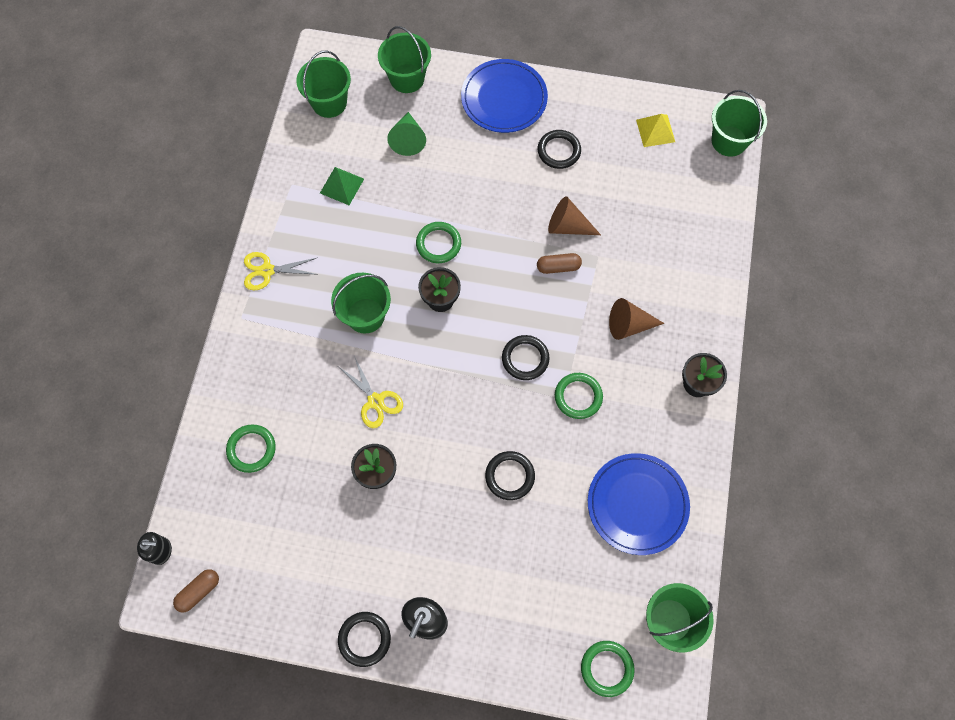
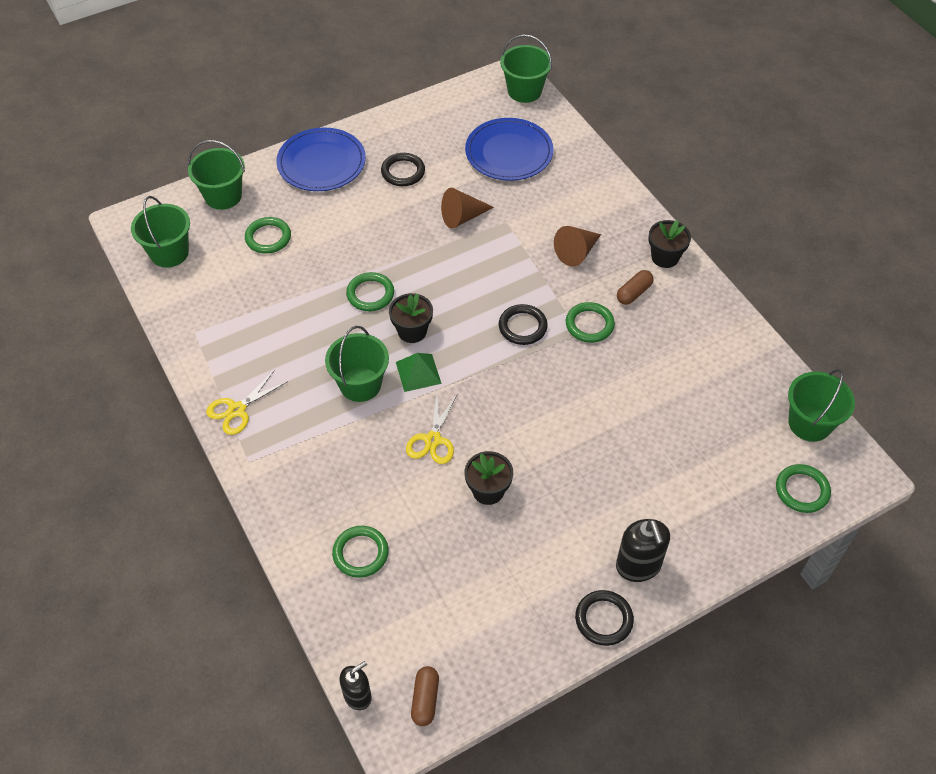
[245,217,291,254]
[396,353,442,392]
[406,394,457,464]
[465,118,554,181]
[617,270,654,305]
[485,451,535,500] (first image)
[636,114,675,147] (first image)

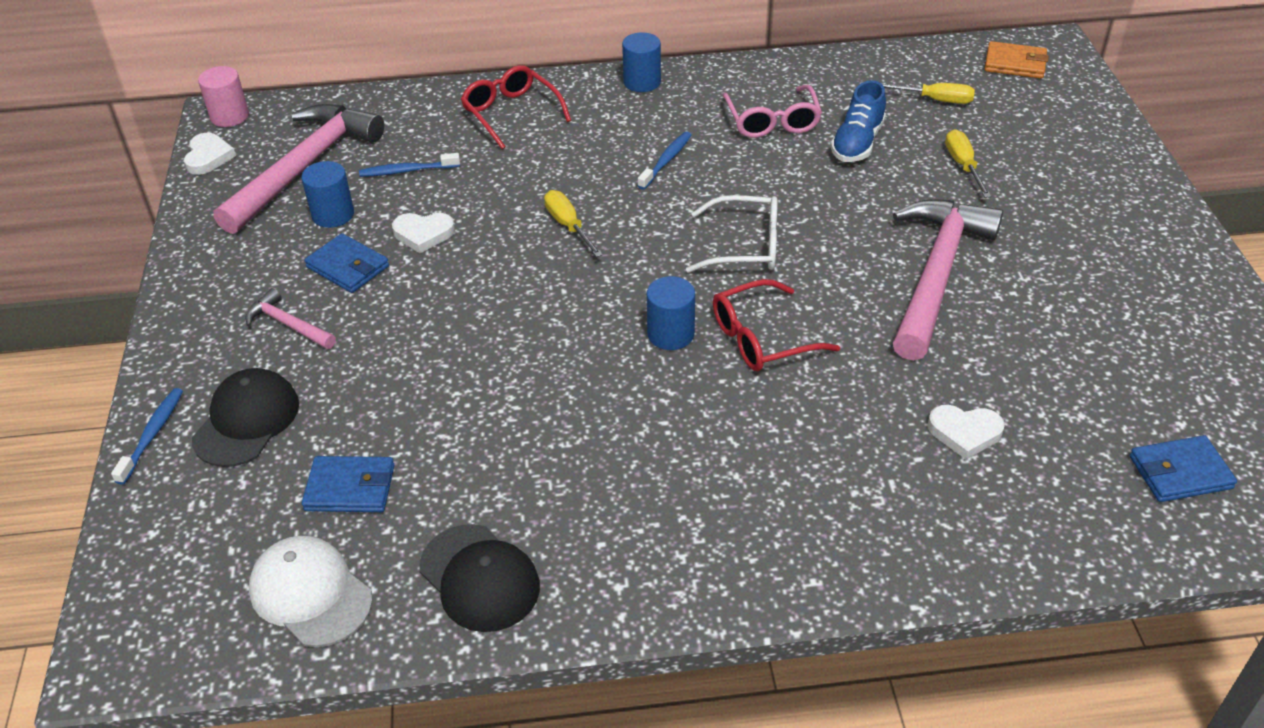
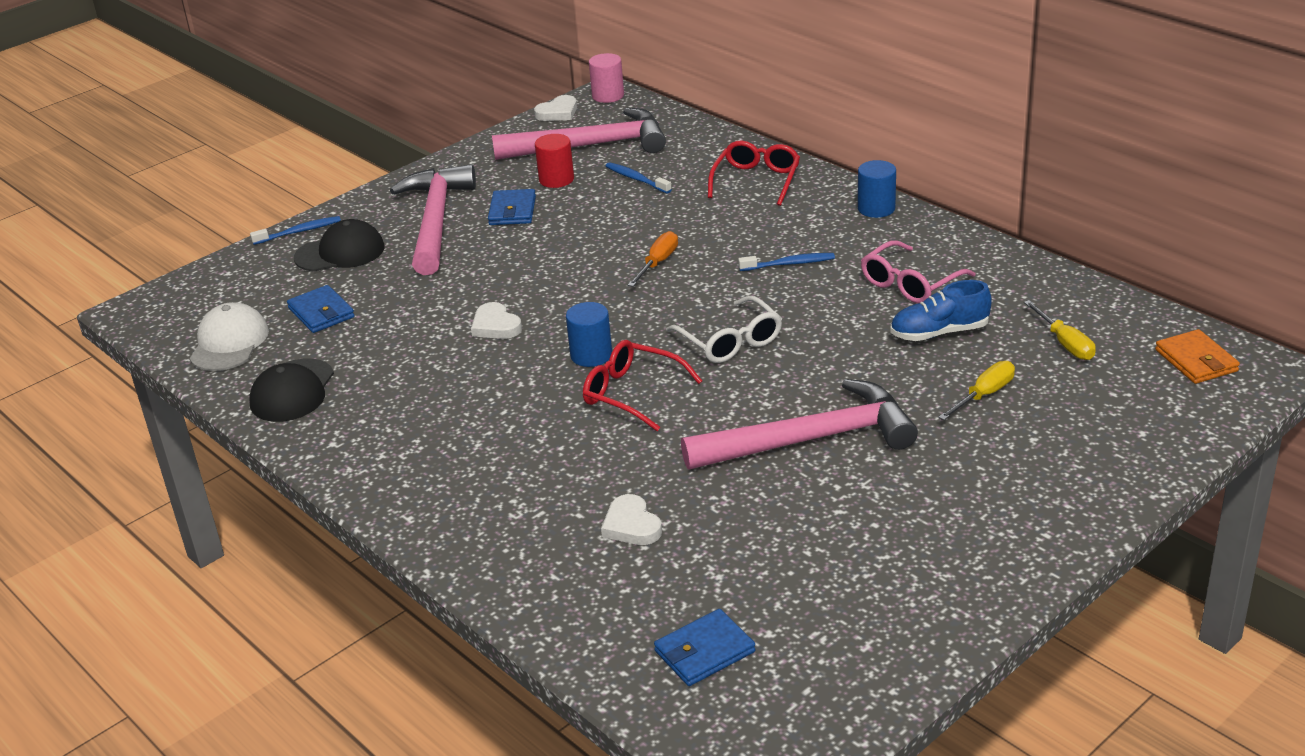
[390,164,476,275]
[471,302,522,339]
[535,134,574,188]
[628,231,678,287]
[654,609,755,686]

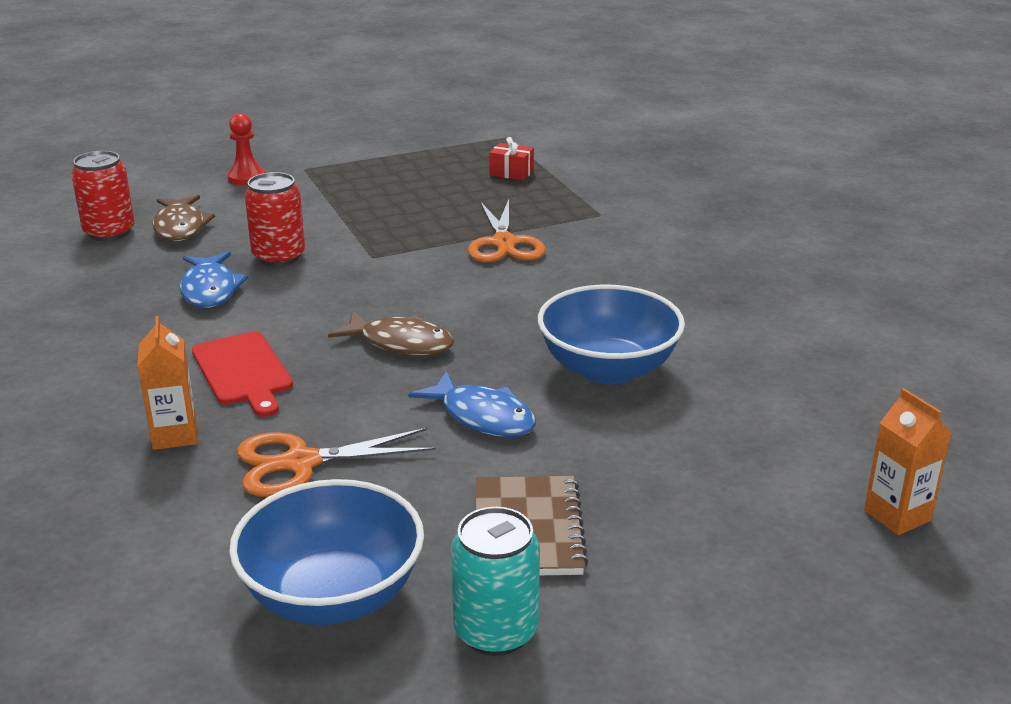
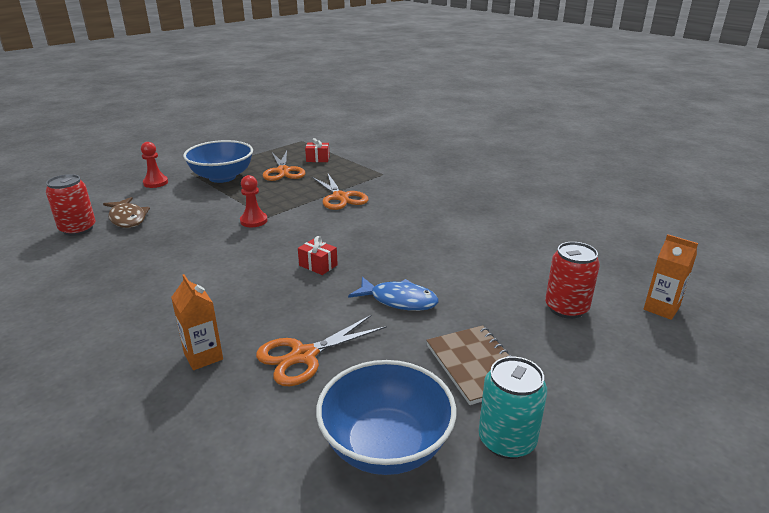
[183,140,253,183]
[240,175,268,227]
[263,151,305,181]
[298,236,338,275]
[545,242,600,319]
[180,252,248,308] (first image)
[192,331,293,417] (first image)

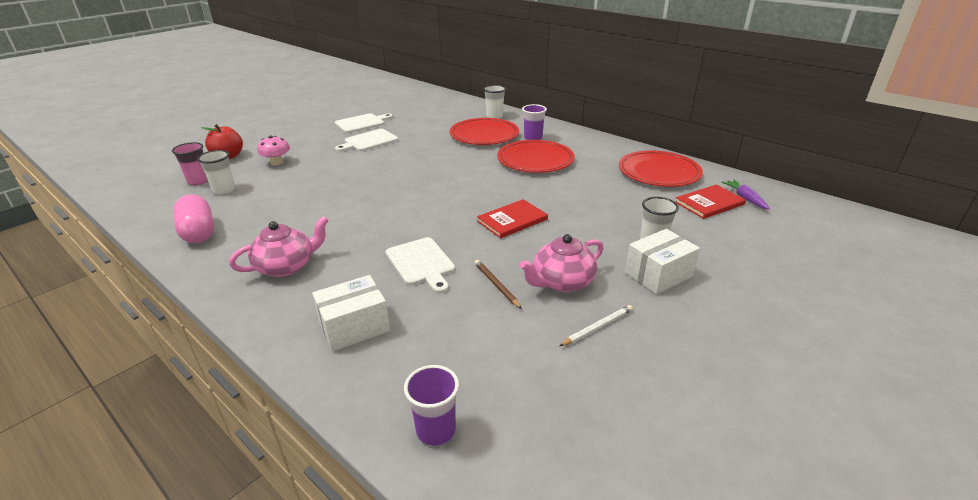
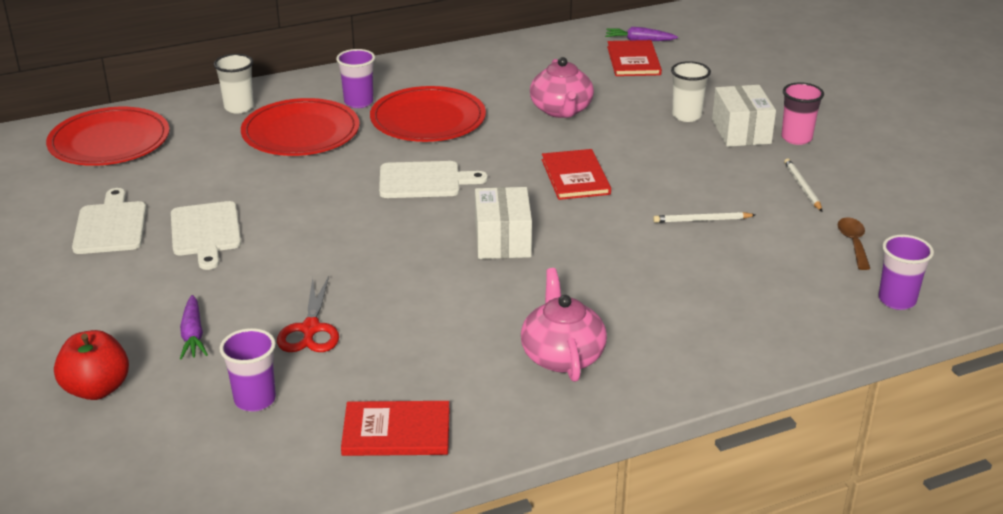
[46,107,169,166]
[180,295,208,359]
[220,328,276,412]
[277,276,339,352]
[341,401,450,456]
[379,161,488,198]
[475,187,532,259]
[530,57,594,118]
[653,212,755,223]
[781,82,824,145]
[837,217,870,270]

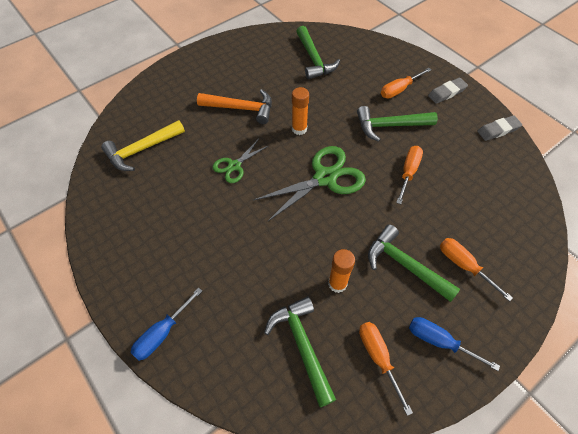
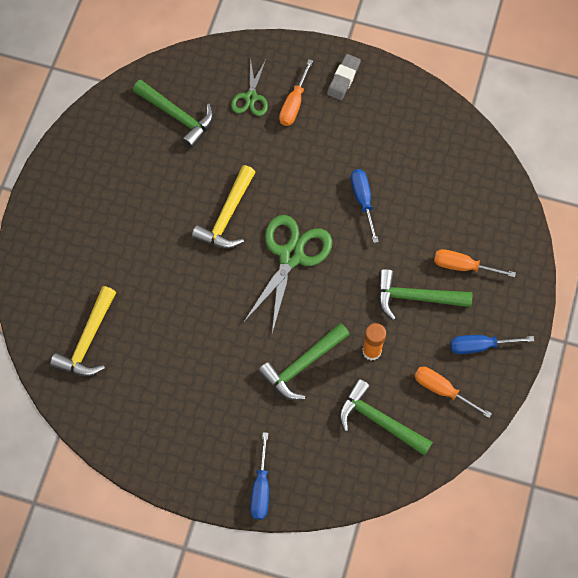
[192,165,256,249]
[231,58,268,116]
[258,323,350,400]
[351,169,379,243]
[197,89,272,124] (first image)
[477,115,522,141] (first image)

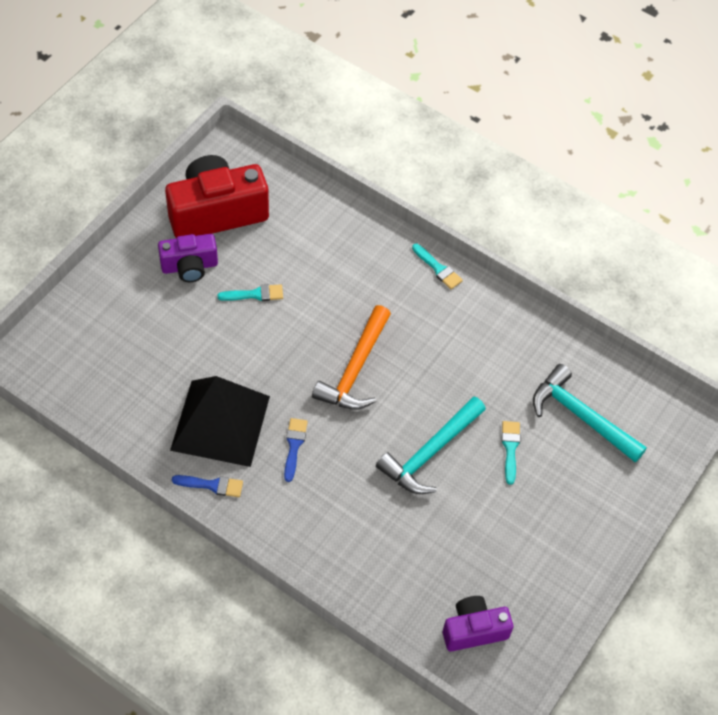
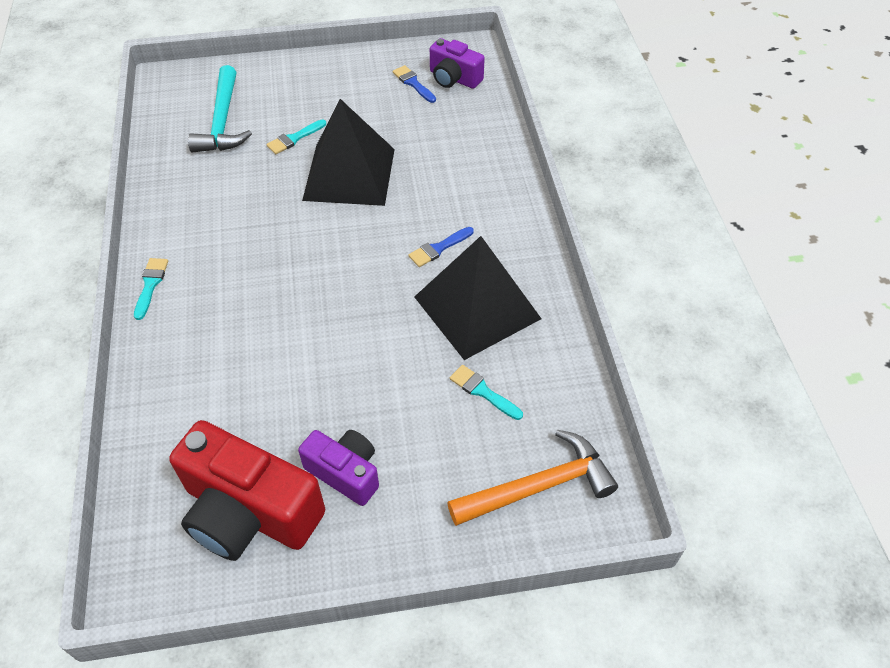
[302,99,395,206]
[393,65,436,103]
[447,429,618,526]
[450,365,523,420]

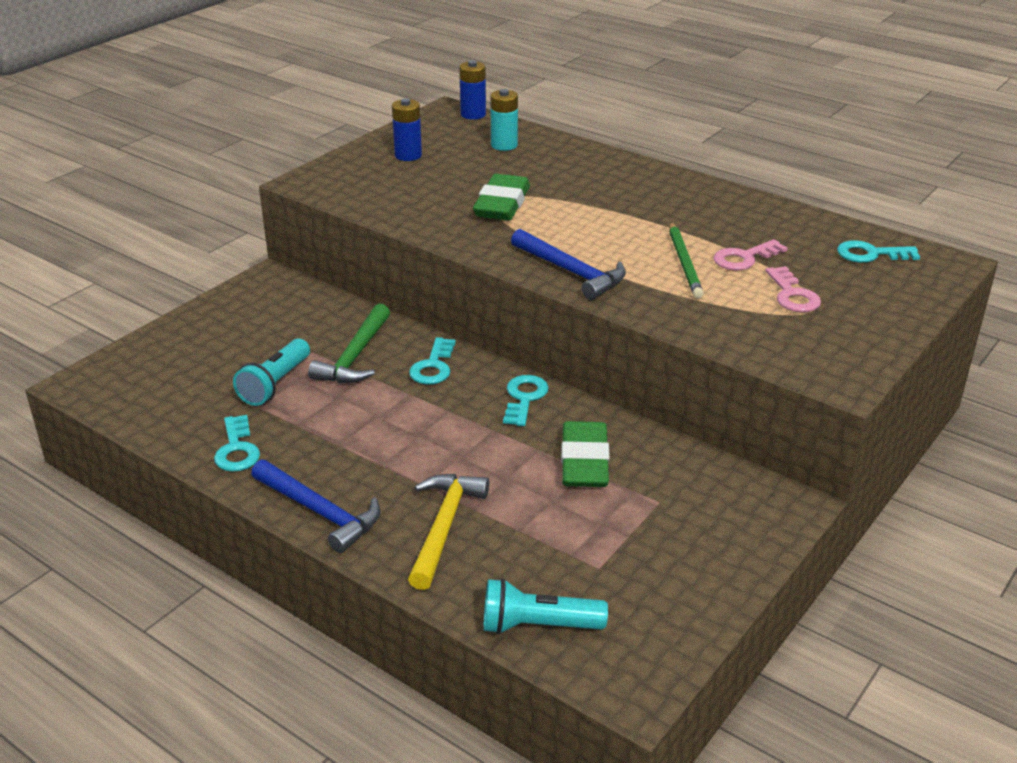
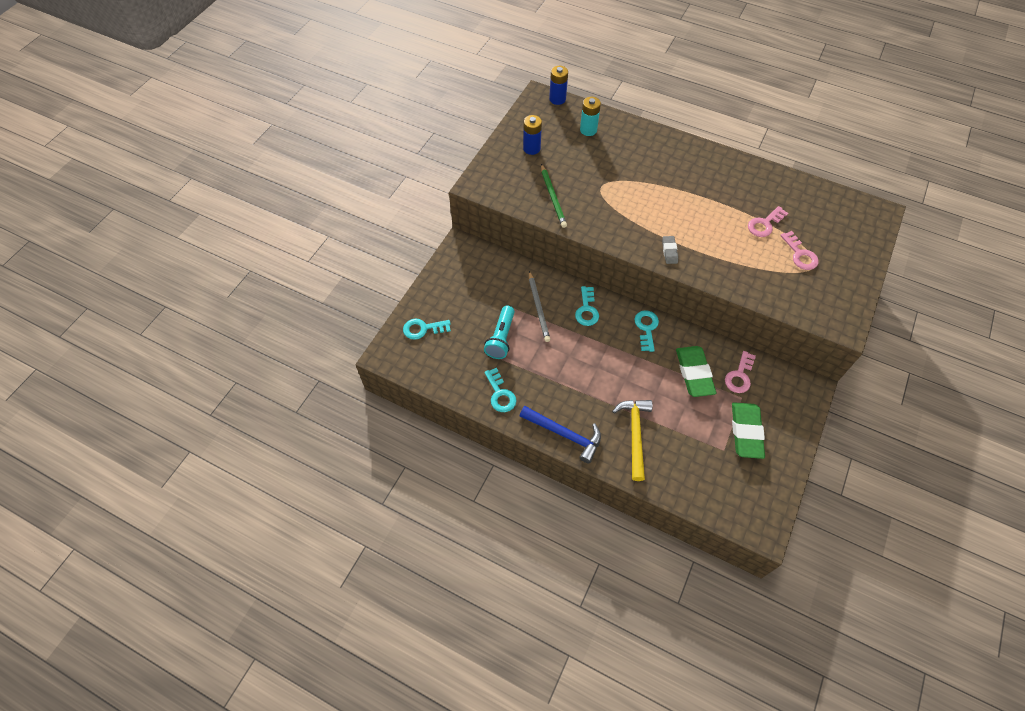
[403,319,451,340]
[529,271,550,342]
[541,164,567,228]
[662,236,678,264]
[725,351,756,393]
[732,402,765,459]
[484,578,608,634] (first image)

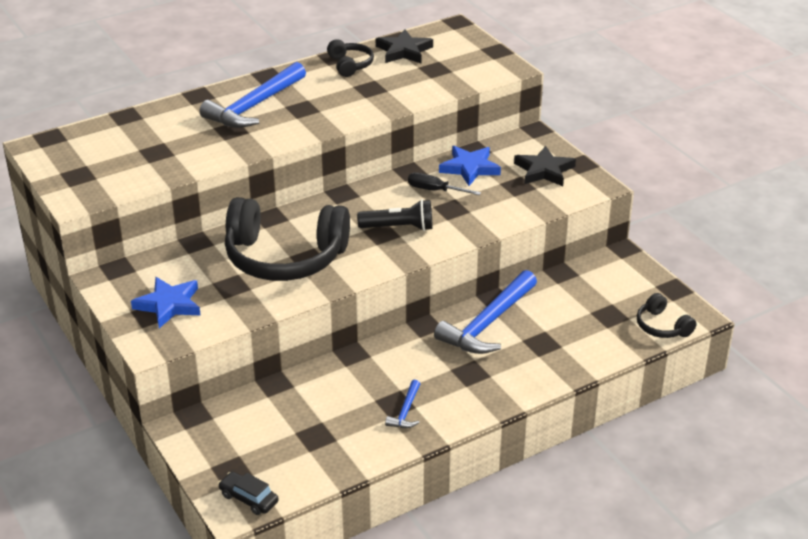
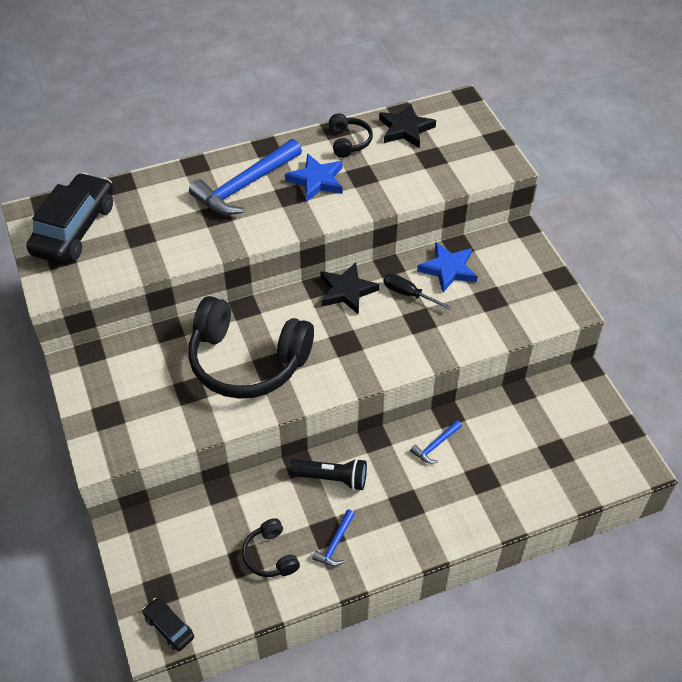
[26,173,113,264]
[242,518,300,577]
[285,153,343,202]
[290,458,367,491]
[321,262,380,315]
[410,420,462,464]

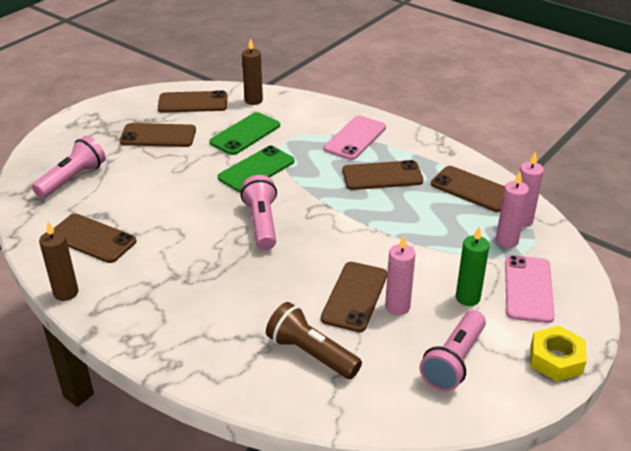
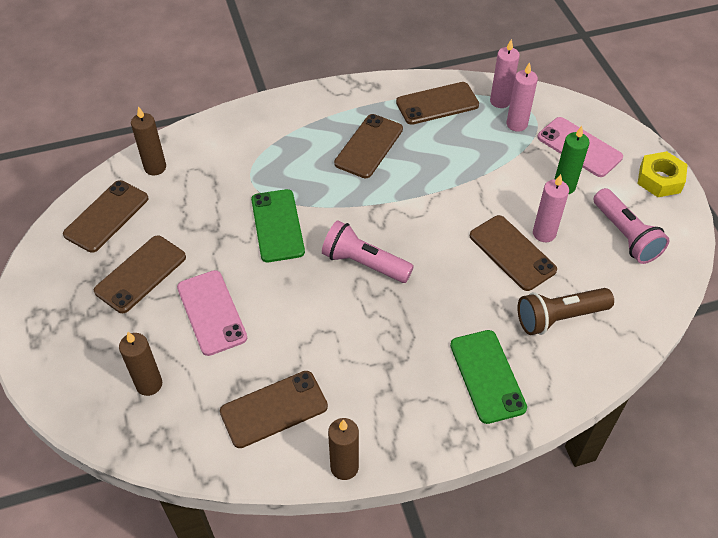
[119,332,162,396]
[177,270,247,356]
[450,330,527,424]

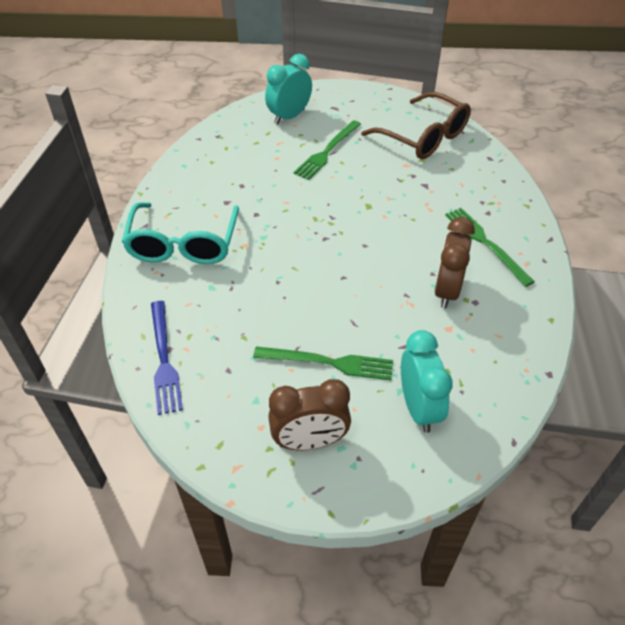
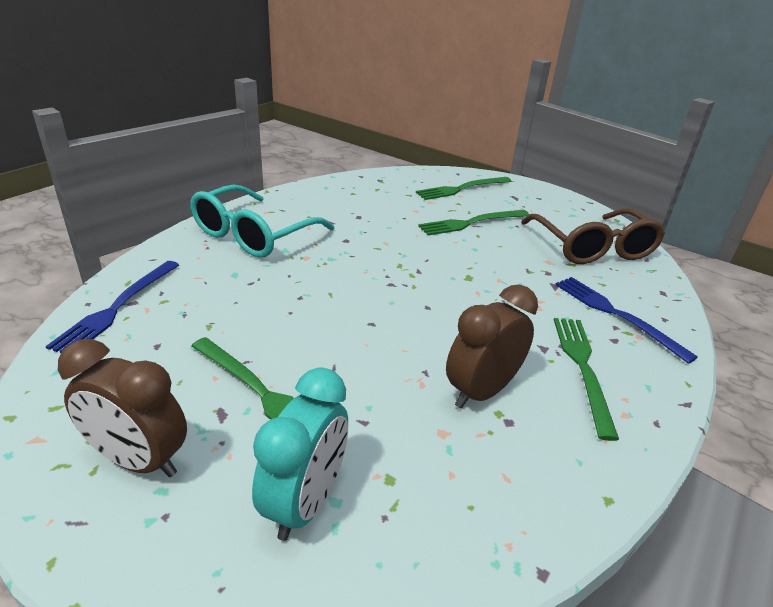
[416,177,511,200]
[555,277,698,364]

